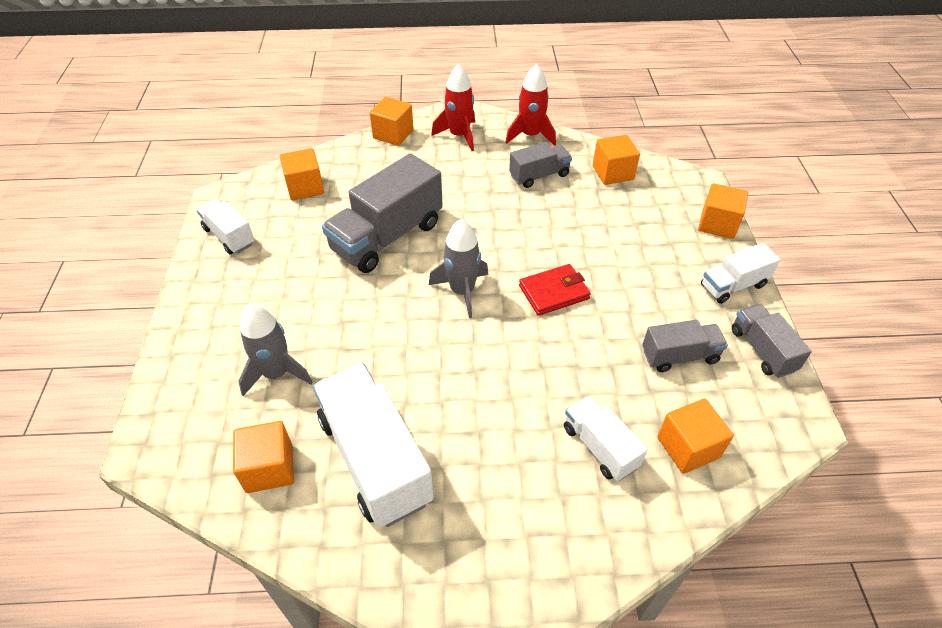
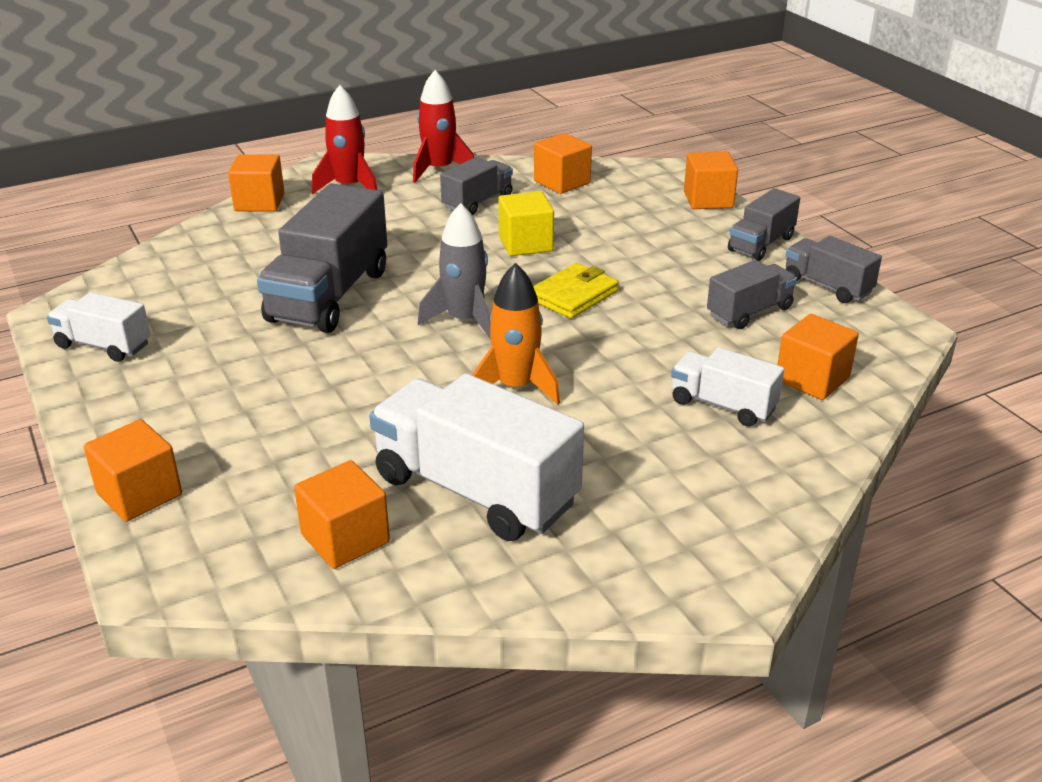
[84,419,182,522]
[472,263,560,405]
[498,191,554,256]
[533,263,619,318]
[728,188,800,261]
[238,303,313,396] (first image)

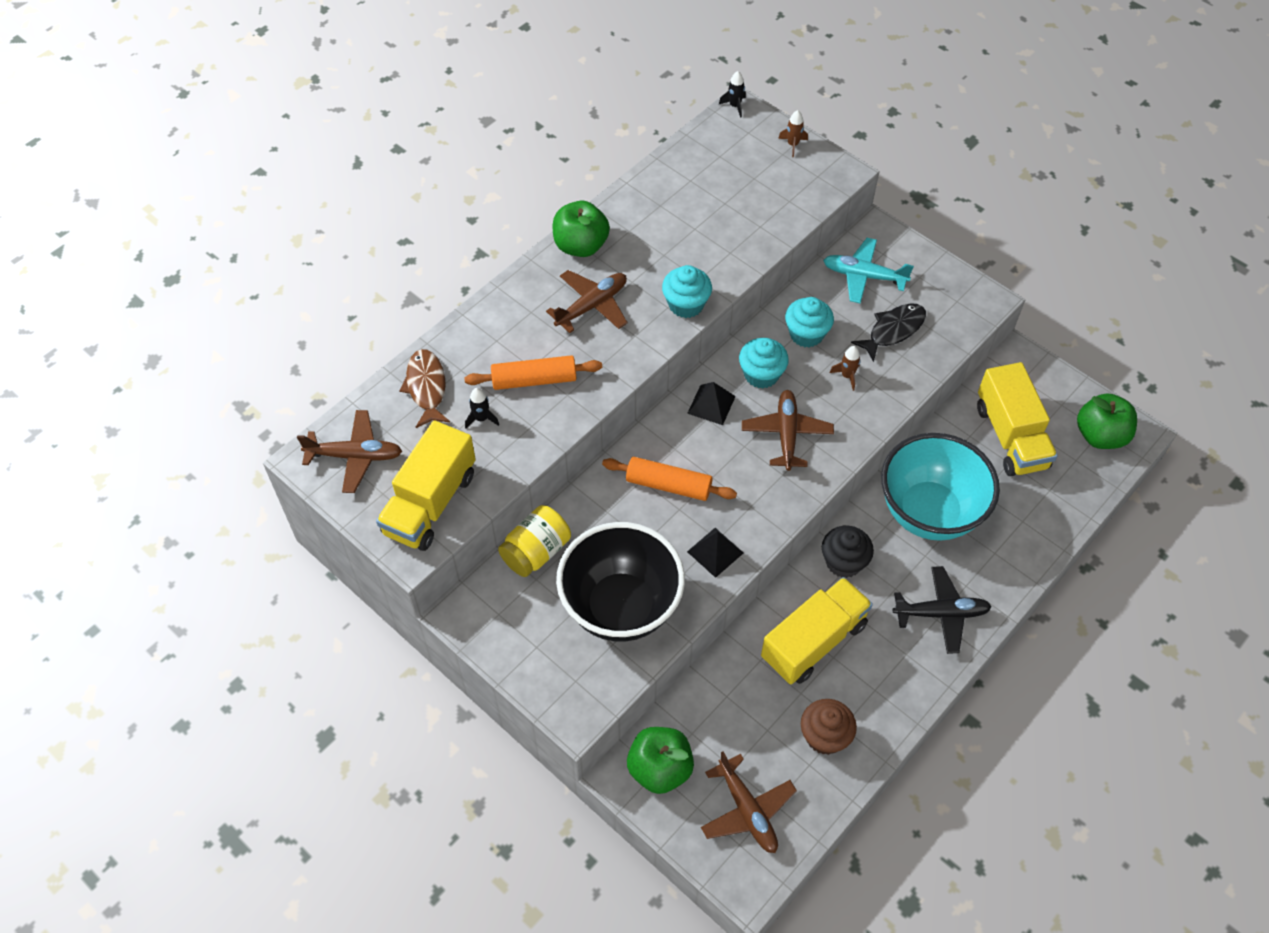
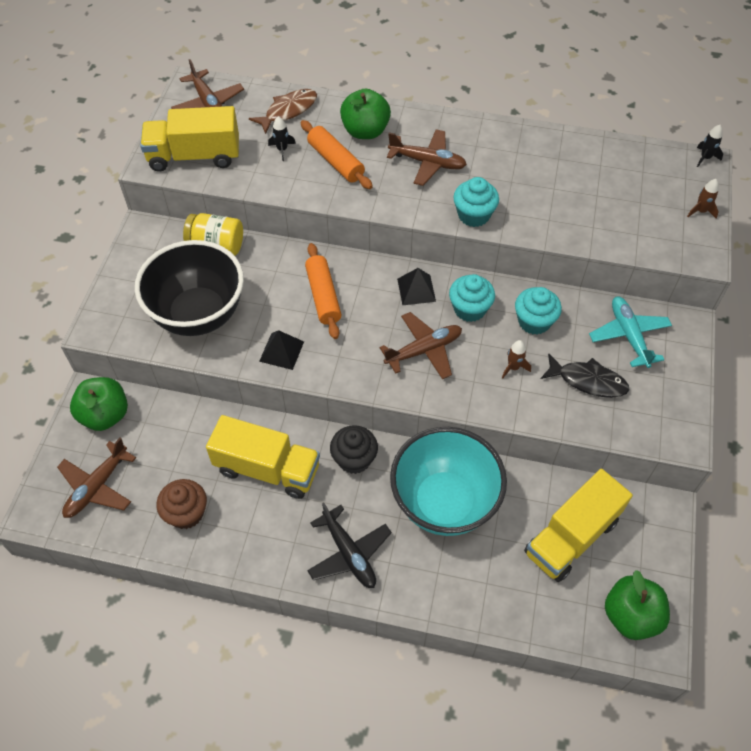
[340,89,391,139]

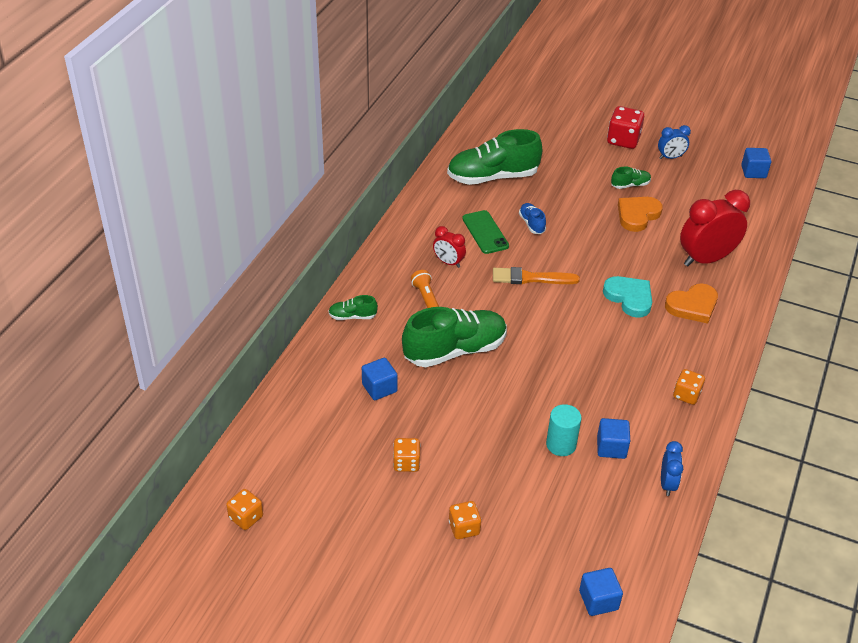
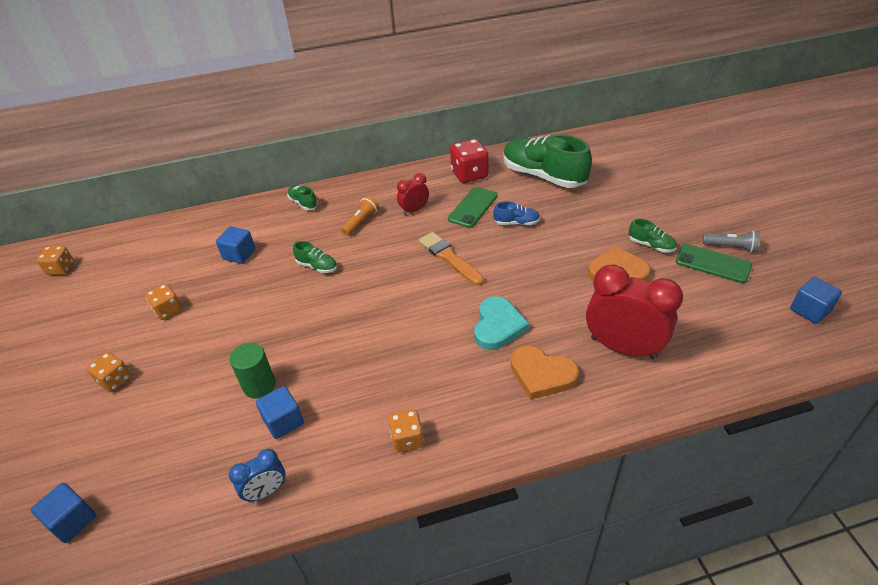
[230,343,276,399]
[293,241,337,273]
[397,173,429,215]
[450,139,489,183]
[493,201,540,225]
[676,244,752,283]
[703,230,760,253]

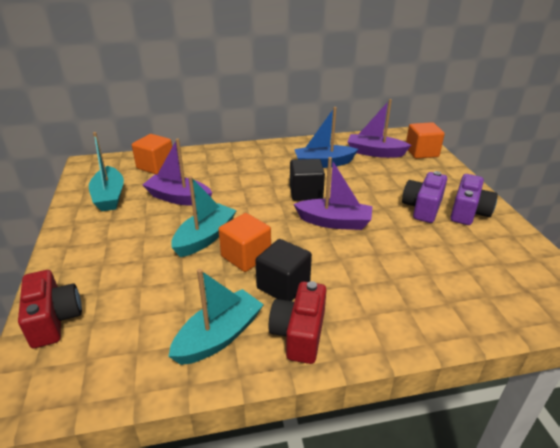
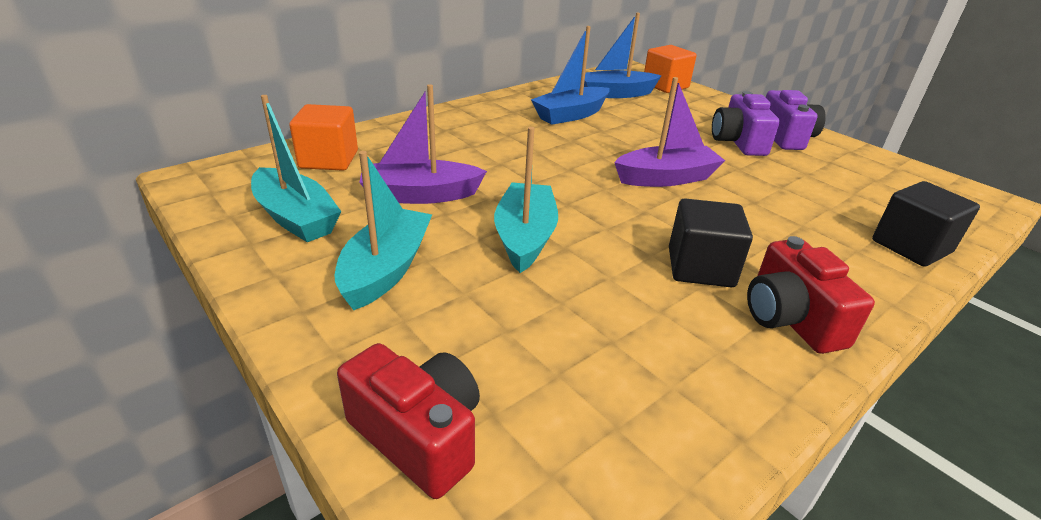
[335,151,432,310]
[584,13,662,98]
[872,181,980,267]
[218,213,271,272] (first image)

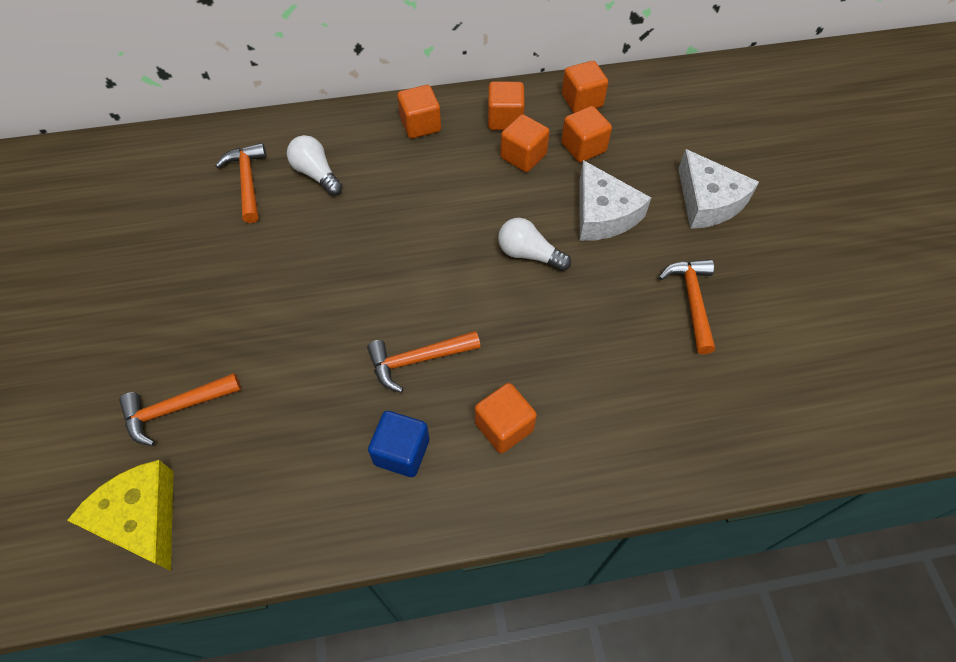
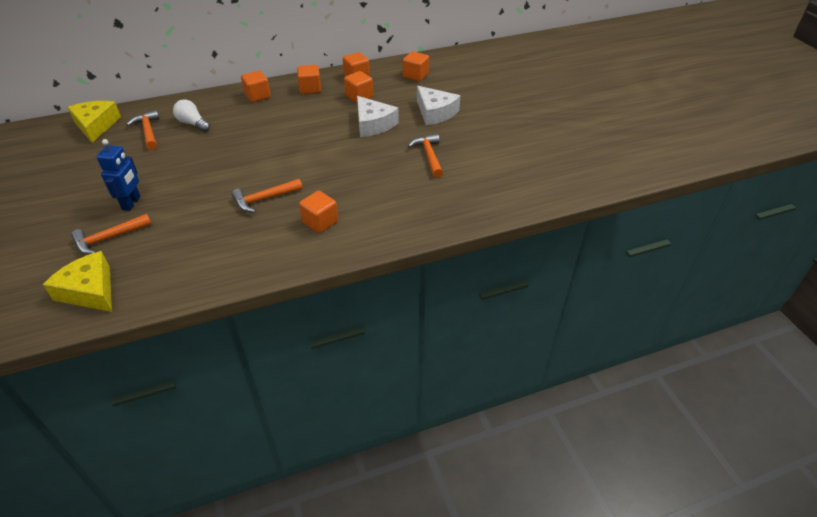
[67,101,121,143]
[96,139,141,211]
[403,51,429,81]
[368,411,429,477] (first image)
[498,218,571,271] (first image)

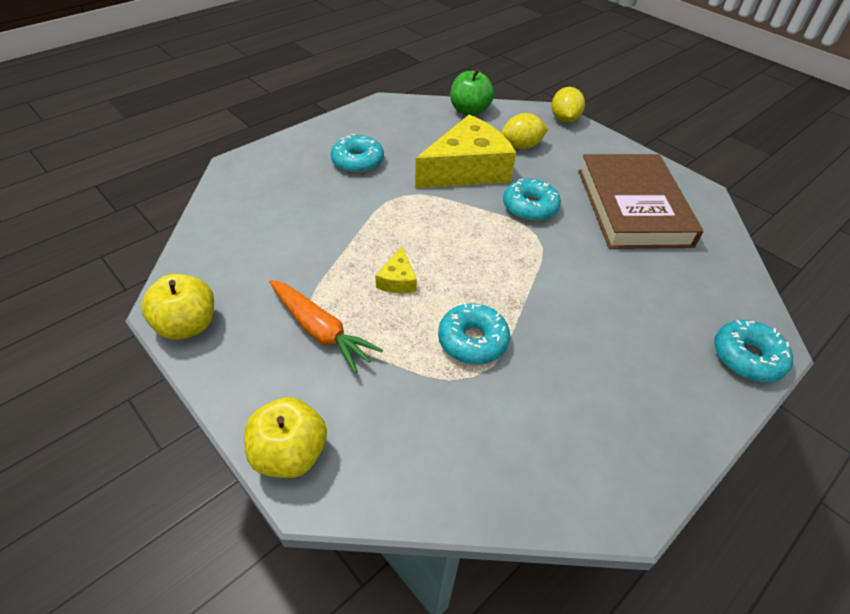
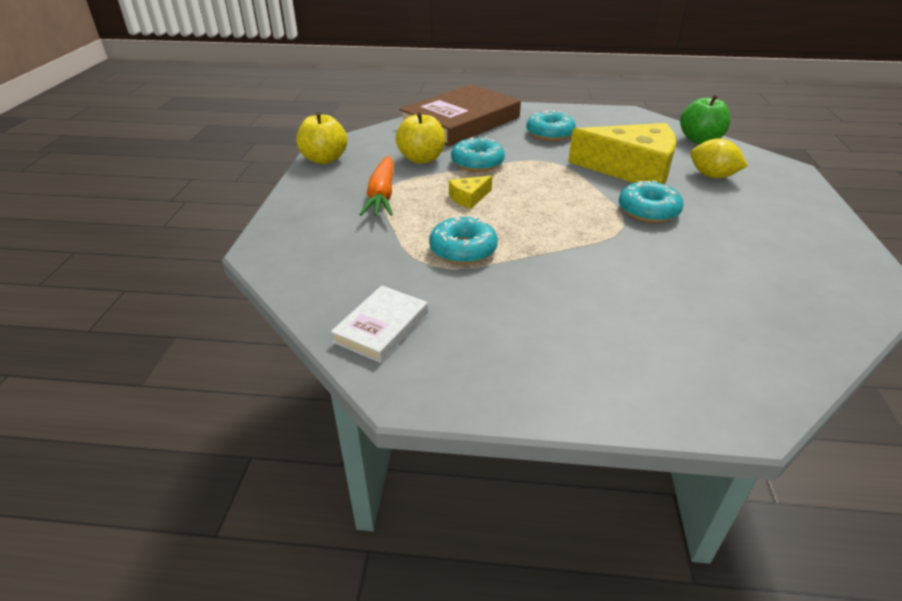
[331,285,428,363]
[395,112,445,164]
[399,84,521,146]
[451,137,505,172]
[552,87,585,123] (first image)

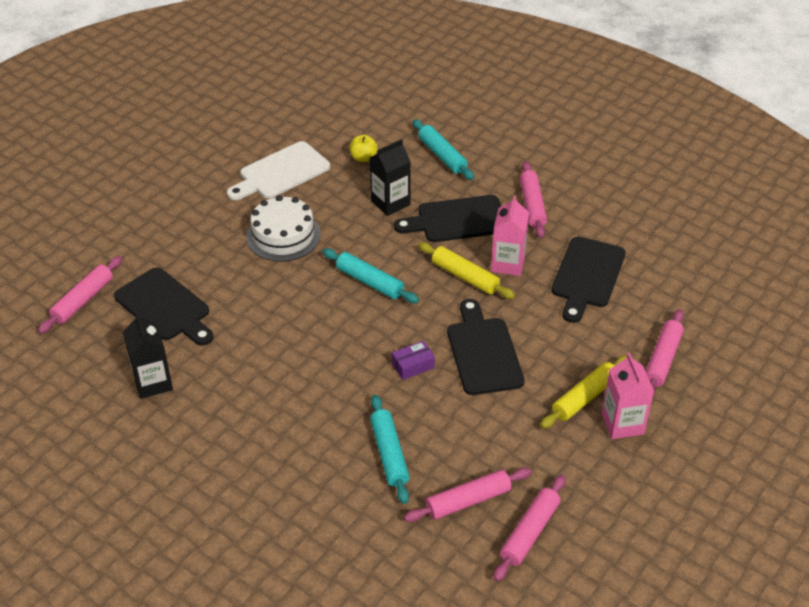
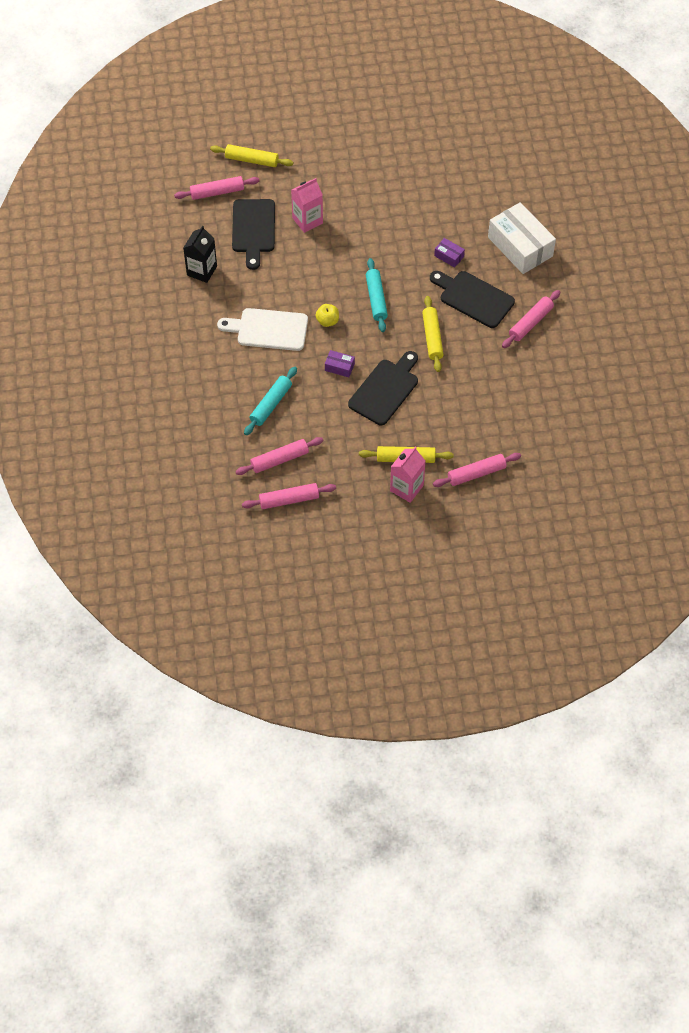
[210,144,293,167]
[217,308,308,351]
[235,437,323,475]
[291,178,323,233]
[316,304,339,327]
[434,238,465,268]
[488,202,556,274]
[246,195,321,262] (first image)
[552,237,626,323] (first image)

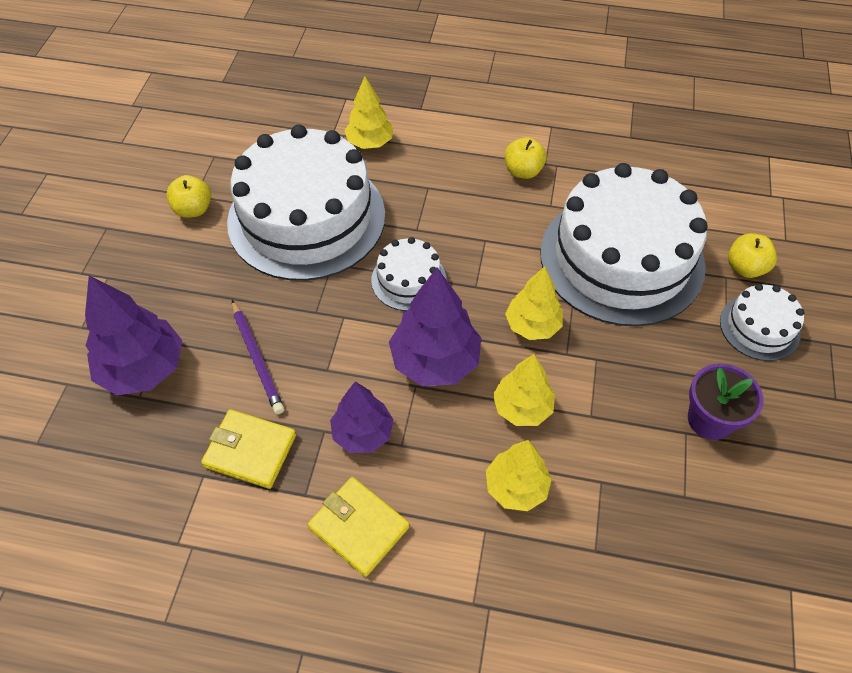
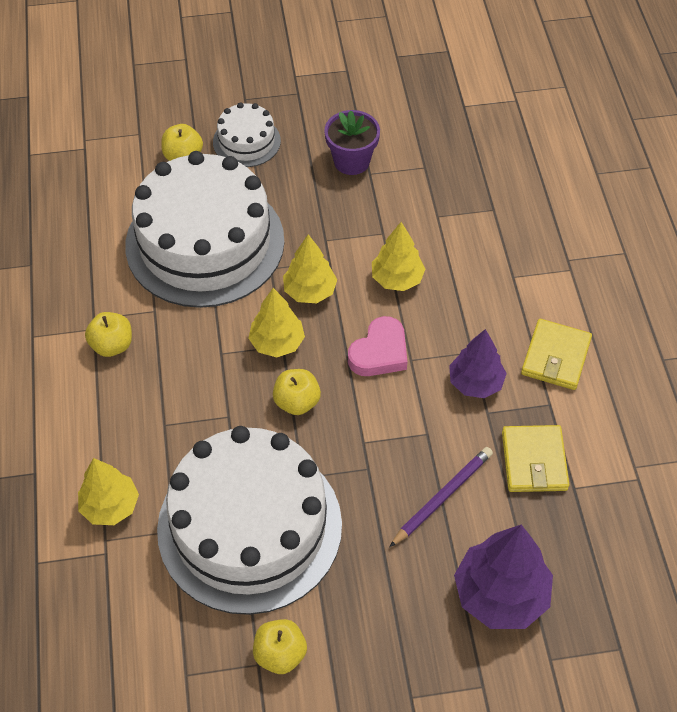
[248,288,305,357]
[273,369,321,415]
[348,316,408,376]

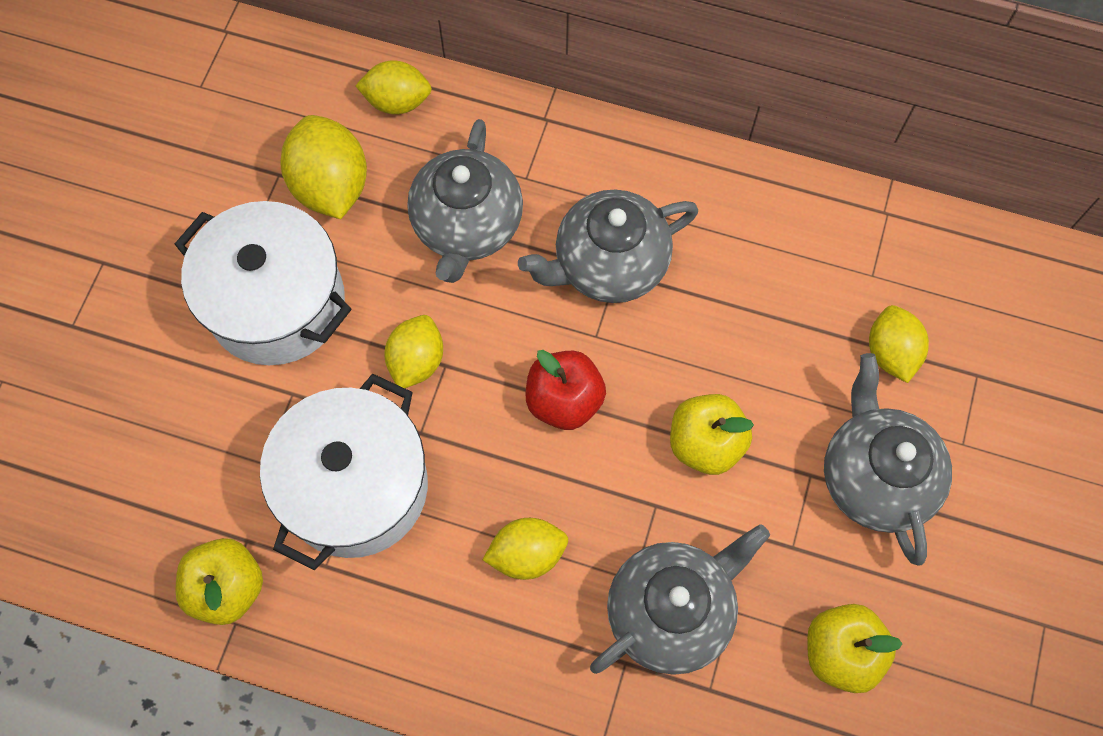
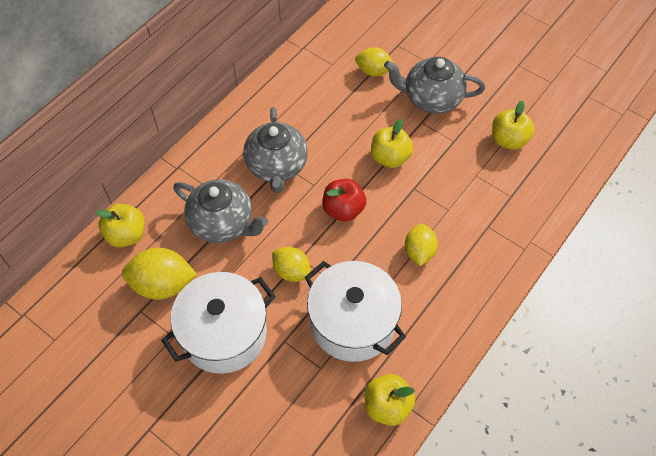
[96,204,145,247]
[590,524,770,675] (first image)

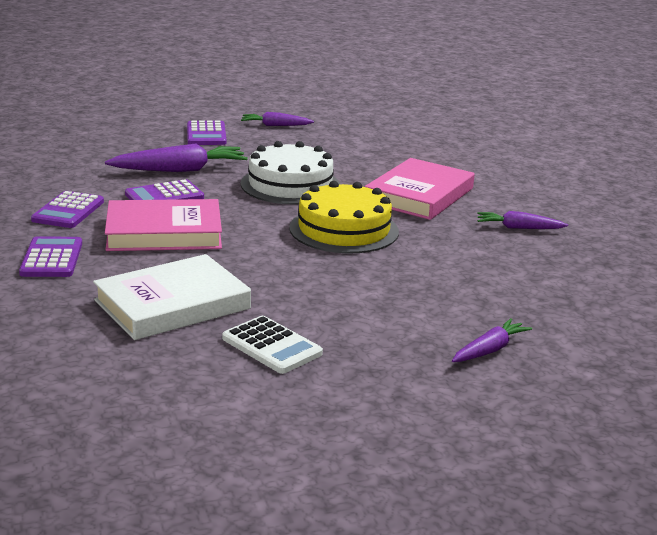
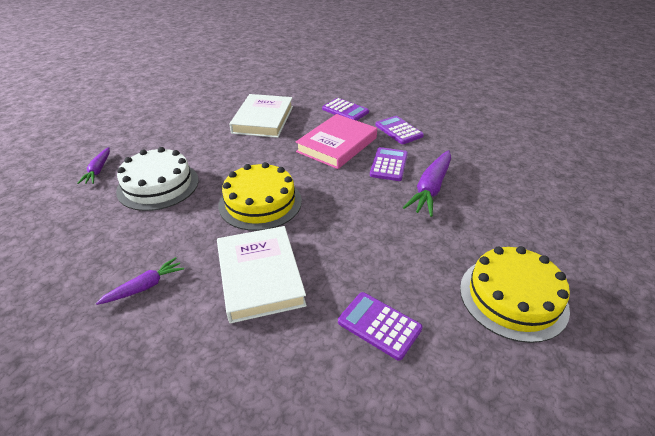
[116,147,199,211]
[217,226,307,324]
[338,292,423,361]
[460,246,570,343]
[222,316,323,374] (first image)

